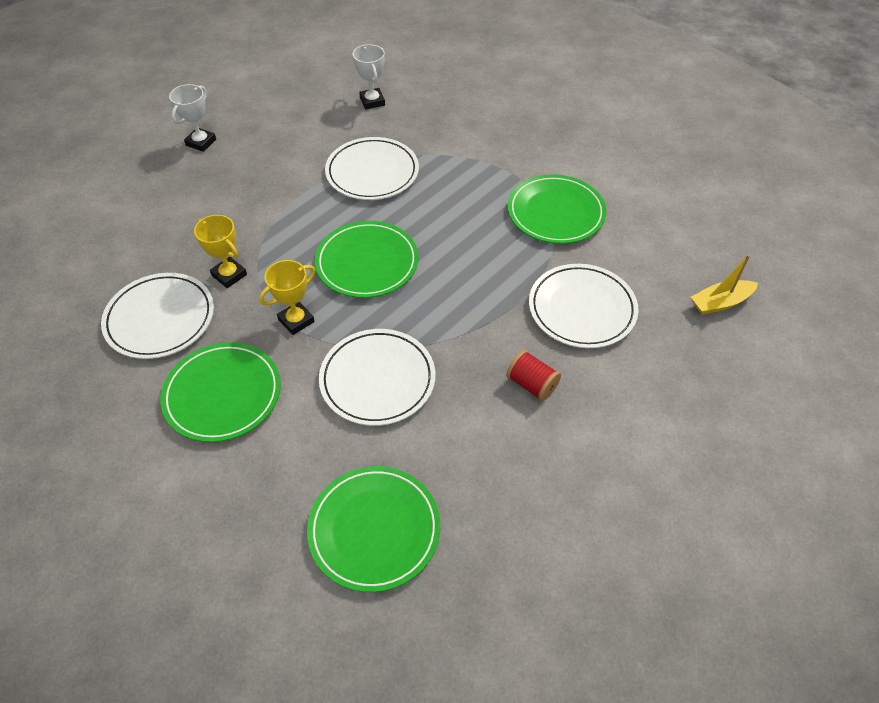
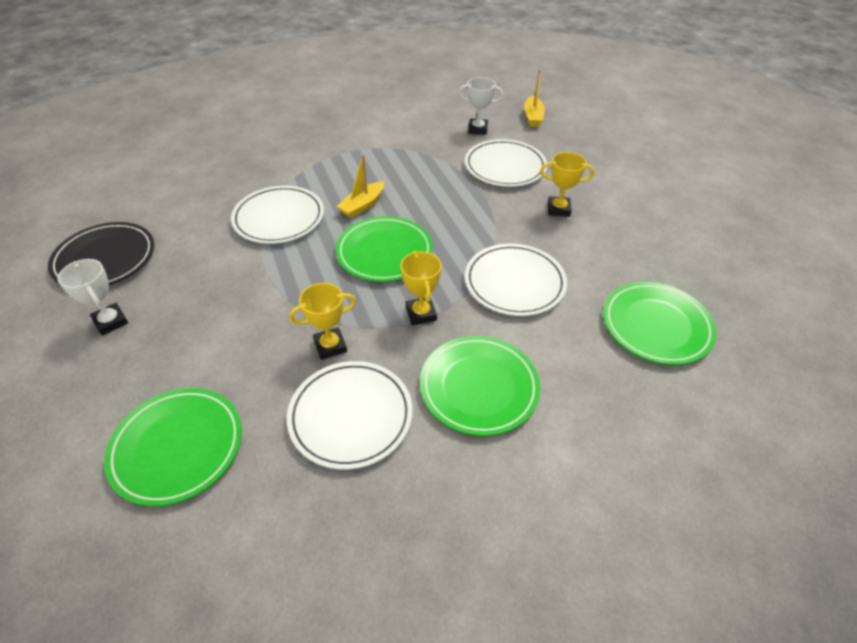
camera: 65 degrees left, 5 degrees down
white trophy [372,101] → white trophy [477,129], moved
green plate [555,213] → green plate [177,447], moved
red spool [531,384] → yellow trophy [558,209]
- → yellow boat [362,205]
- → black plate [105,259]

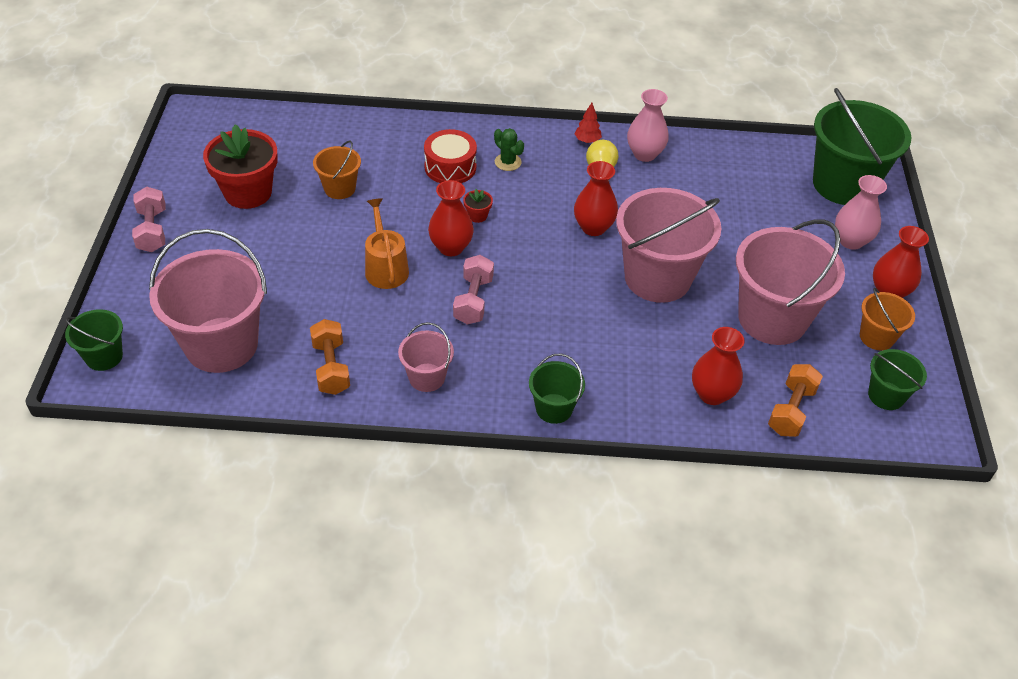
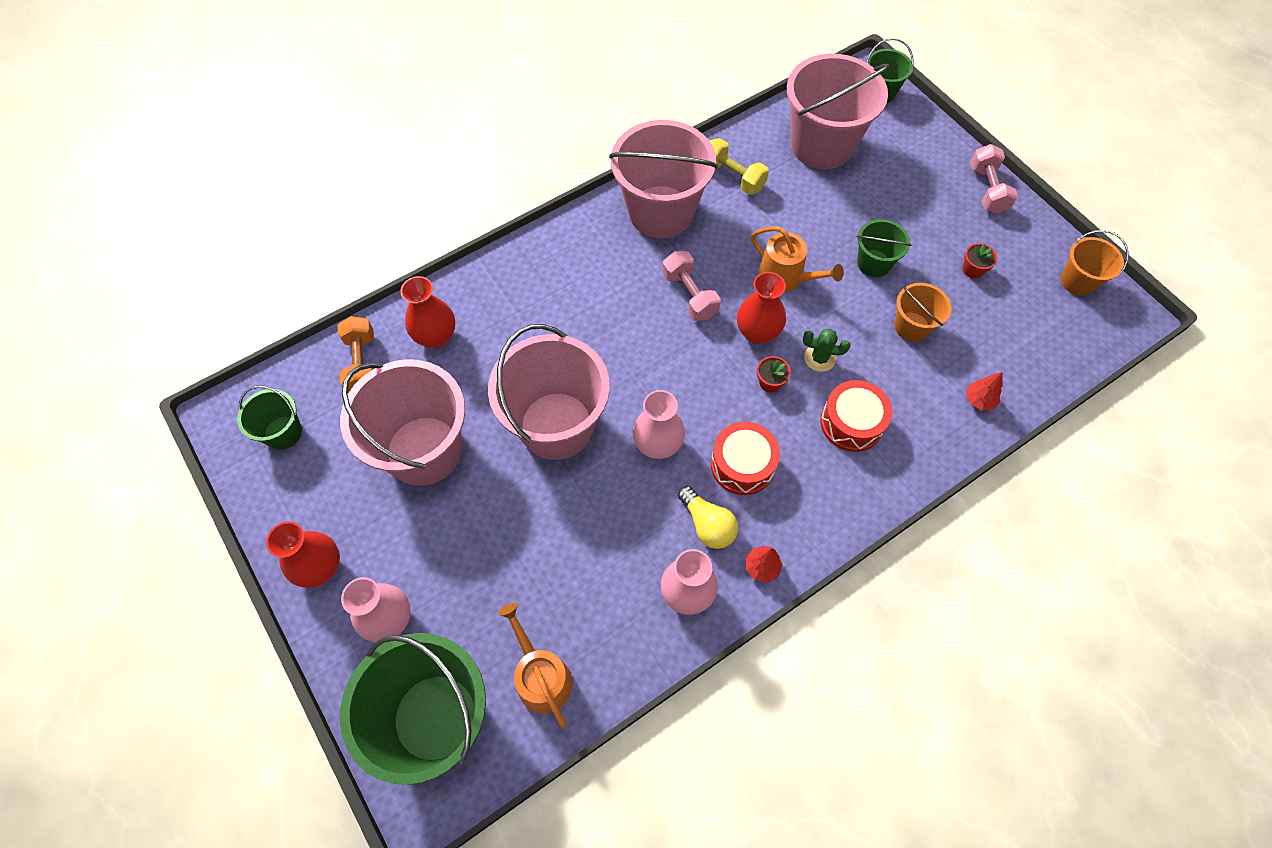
camera: 145 degrees right, 15 degrees up
red flower pot [248,192] → red flower pot [972,270], x0.41
green cactus [508,162] → green cactus [819,358], moved
red vase [593,227] → pink vase [658,444]
pink dumbbell [152,230] → pink dumbbell [987,189], 45 degrees clockwise
orange bucket [876,337] → orange bucket [1077,281], moved
orange dumbbell [331,367] → yellow dumbbell [732,177]
pink bucket [427,377] → pink bucket [661,212], x2.02
green bucket [554,408] → green bucket [873,263], moved
- → red tree [979,400]
- → red drum [742,465]
- → orange watering can [541,676]

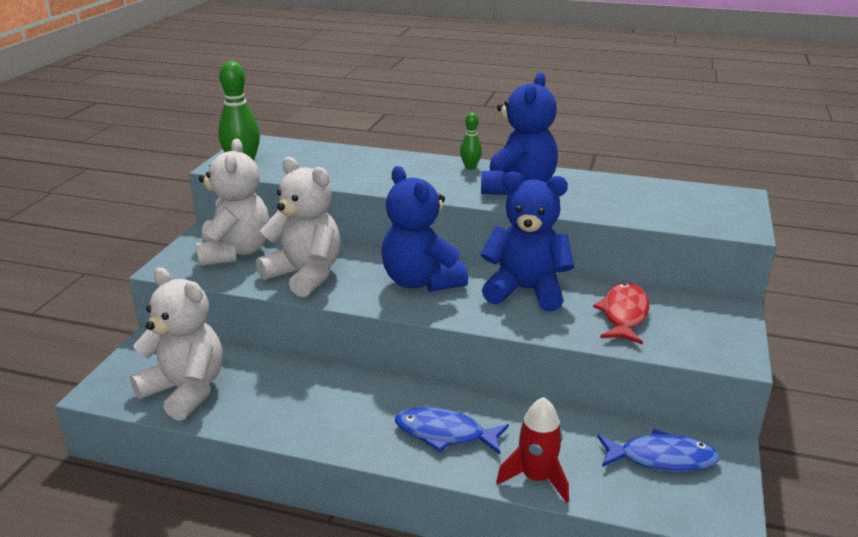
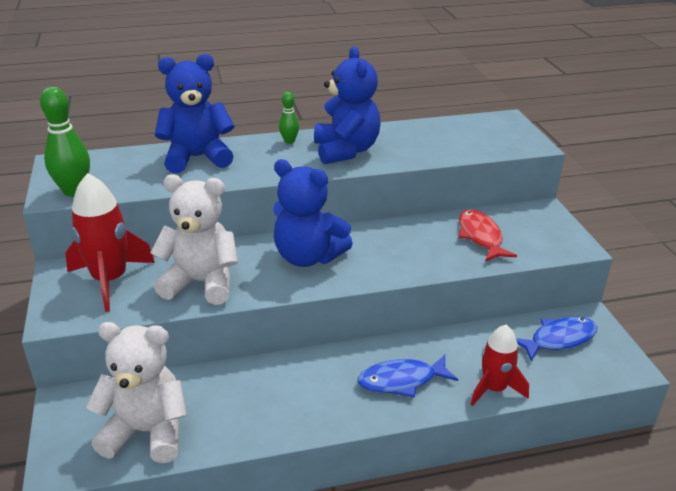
camera: 30 degrees left, 5 degrees up
white teddy bear [235,252] → red rocket [110,280]
blue teddy bear [526,291] → blue teddy bear [197,158], moved

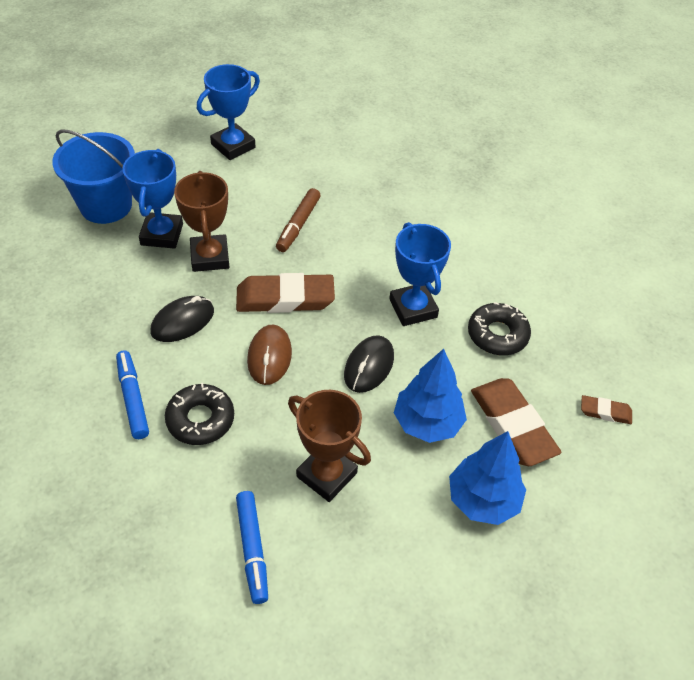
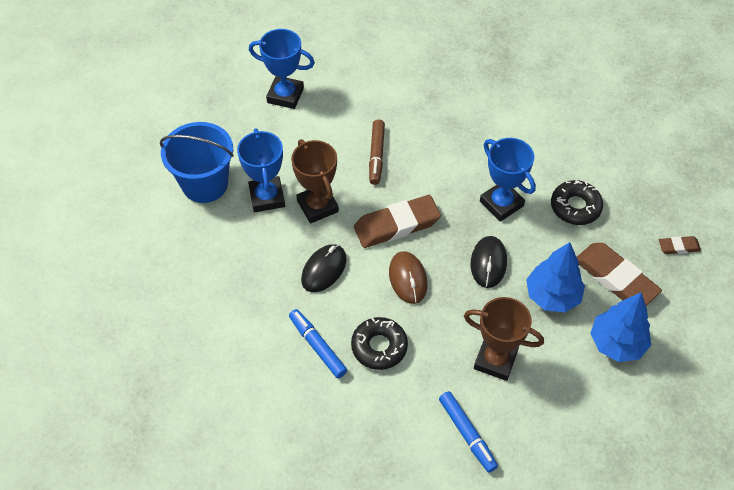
camera: 15 degrees left, 5 degrees up
blue trophy [233,146] → blue trophy [285,95], 75 degrees clockwise

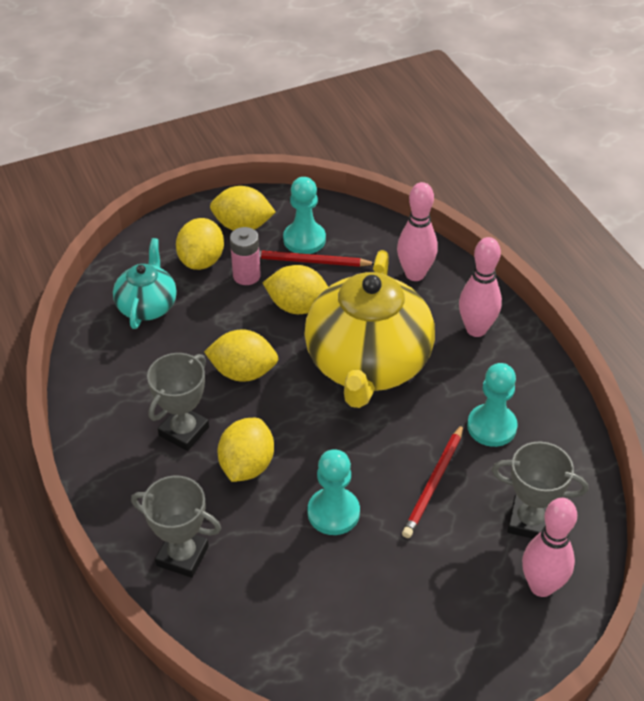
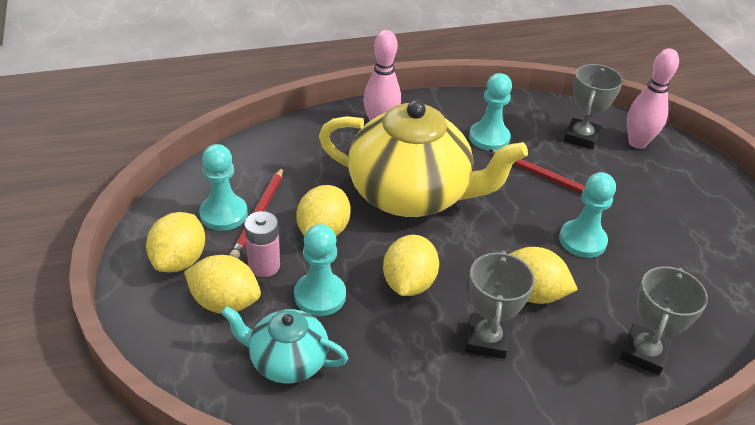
camera: 85 degrees left, 5 degrees down
pink bowling pin [415,274] → -
grey trophy [184,431] → grey trophy [486,340], 60 degrees clockwise
- → turquoise pawn [320,295]

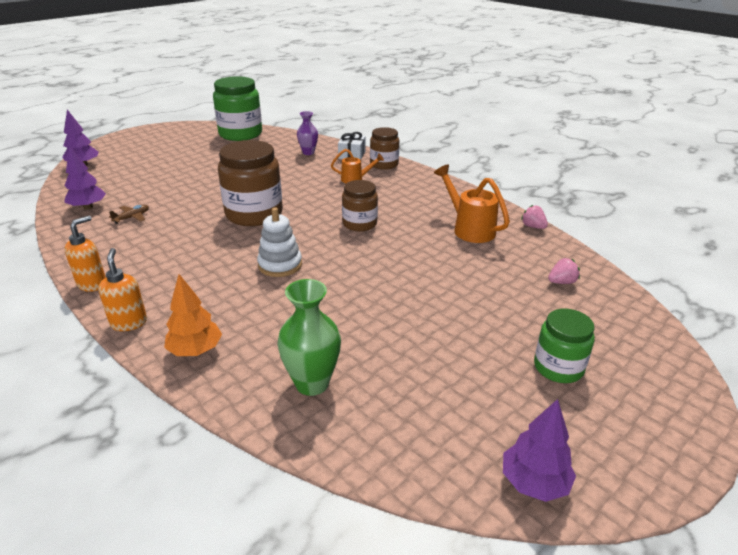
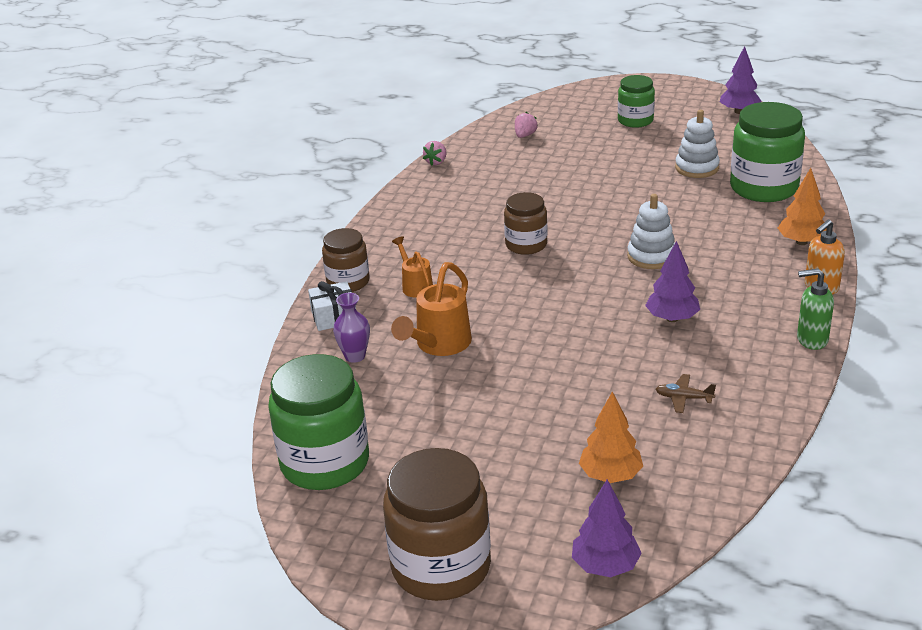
camera: 115 degrees left, 0 degrees up
brown jar [254,214] → brown jar [441,567], moved
purple tree [88,207] → purple tree [672,318], moved
orange watering can [469,229] → orange watering can [439,345], moved
orange soap dispenser [92,284] → green soap dispenser [811,340]
pink strawberry [561,282] → pink strawberry [525,135], 75 degrees clockwise
green vase [312,383] → green jar [763,188]
- → white stacking toy [697,168]
- → orange tree [610,475]

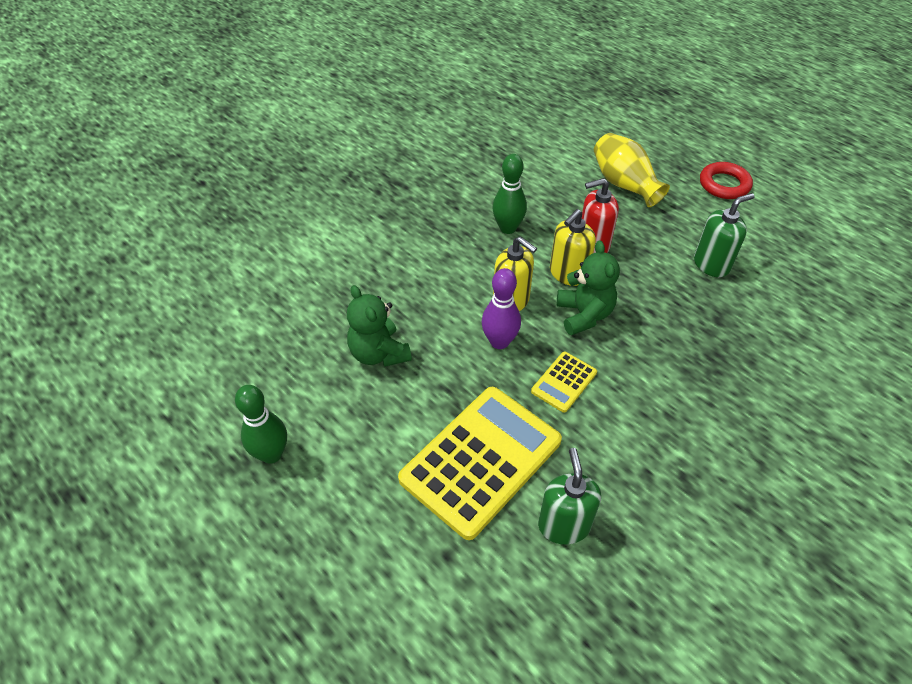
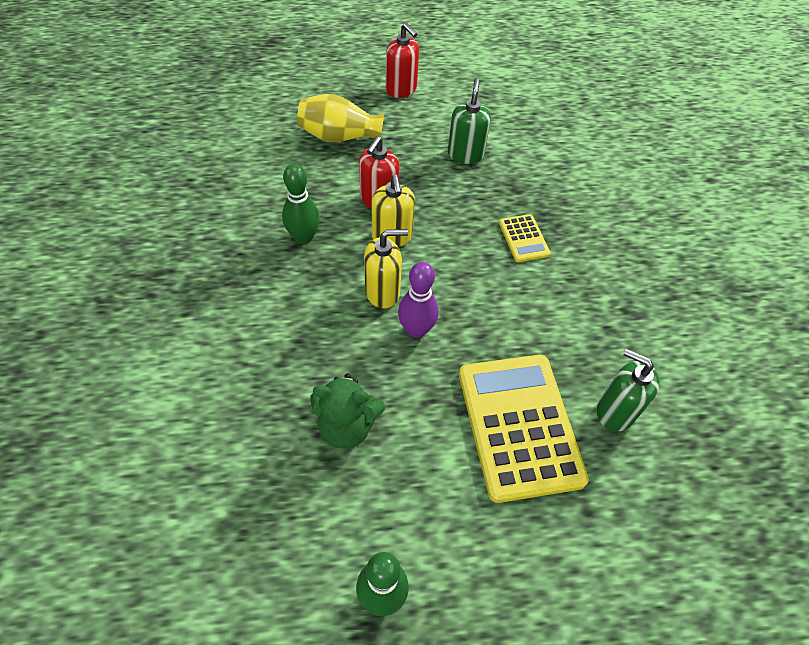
camera: 55 degrees left, 5 degrees up
red ring [724,184] → red soap dispenser [401,89]
green teddy bear [584,315] → -
yellow calculator [564,382] → yellow calculator [523,238], moved

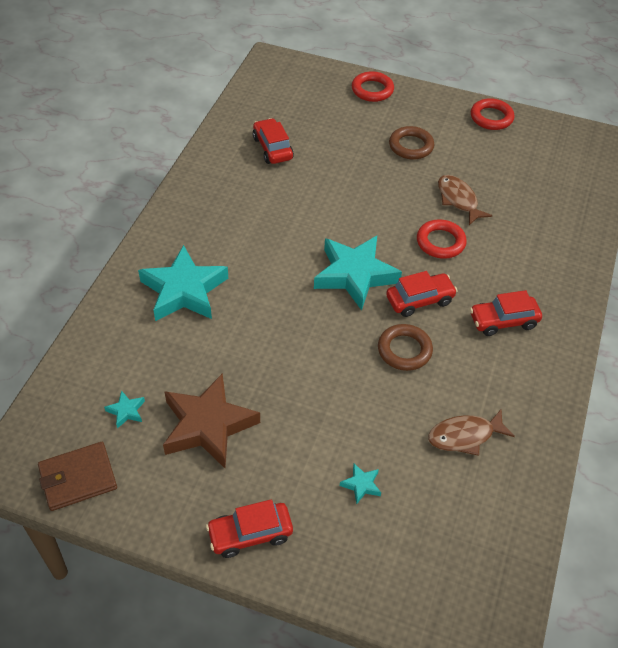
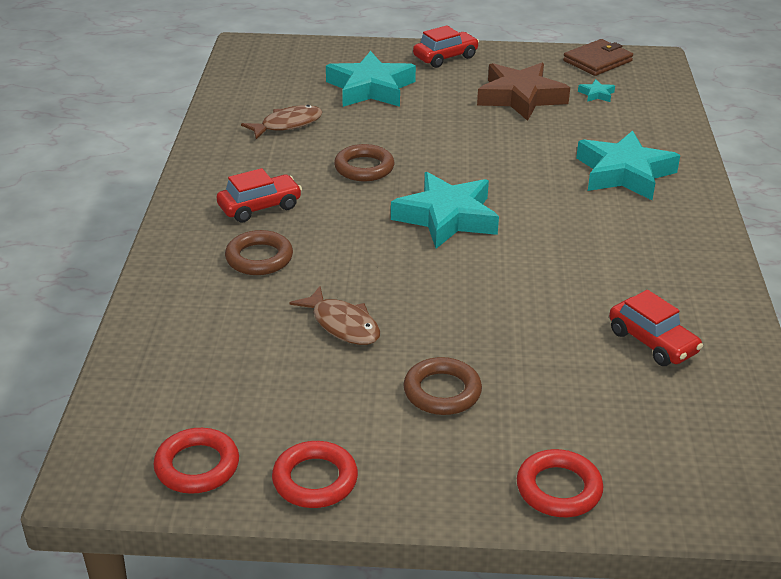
camera: 165 degrees right, 15 degrees down
red ring [440,242] → red ring [197,466], moved
red car [419,300] → -
turquoise star [361,485] → turquoise star [371,88], x2.46
- → brown ring [259,258]

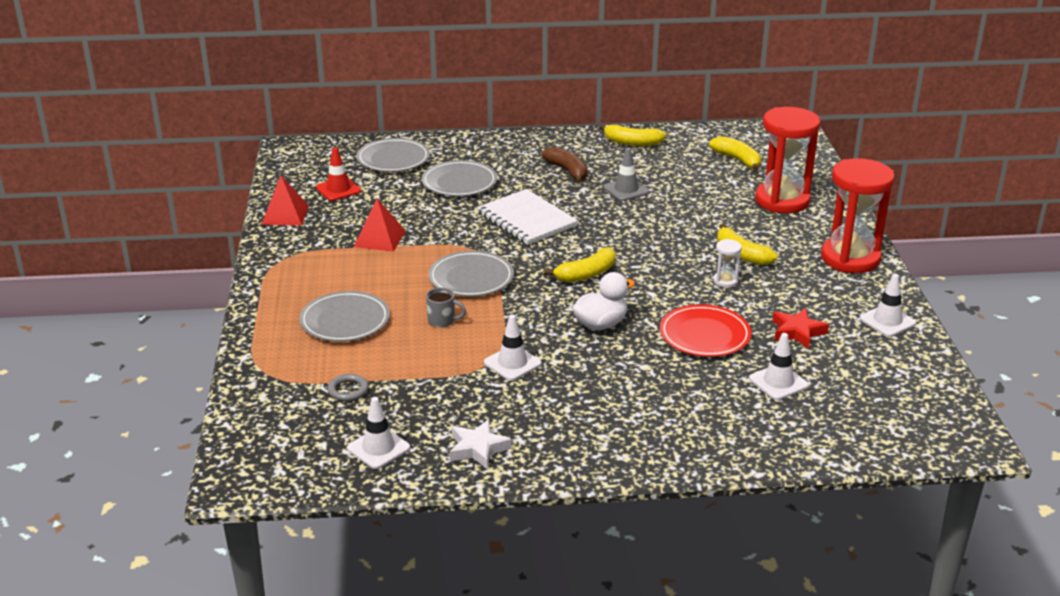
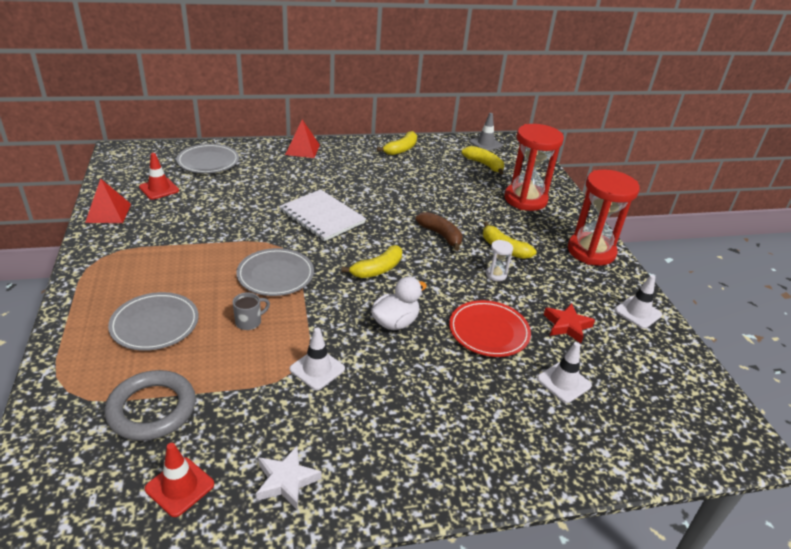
camera: 10 degrees left, 5 degrees up
yellow banana [632,142] → yellow banana [401,149], 60 degrees counterclockwise
brown banana [568,171] → brown banana [441,235], moved
grey traffic cone [626,190] → grey traffic cone [485,144], moved
grey plate [459,182] → -
red pyramid [379,238] → red pyramid [302,149], moved
grey mug [442,321] → grey mug [249,322], 45 degrees counterclockwise
grey ring [348,390] → grey ring [152,409], x2.08
white traffic cone [378,448] → red traffic cone [180,486]

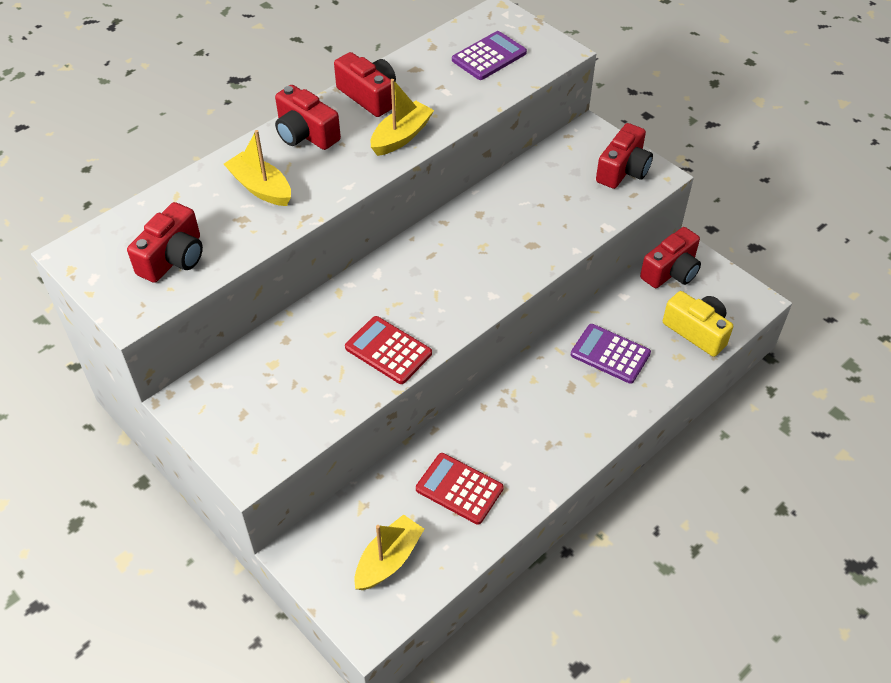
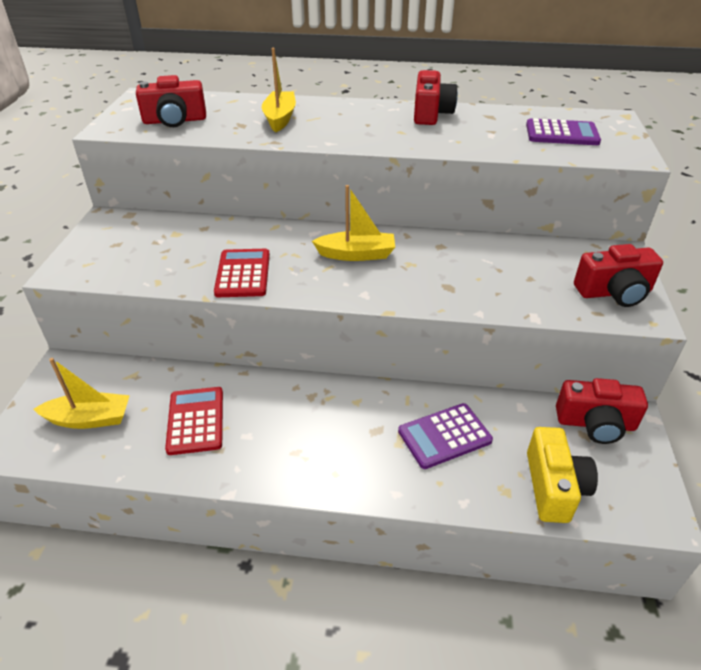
camera: 50 degrees right, 10 degrees down
yellow boat [401,136] → yellow boat [356,254], moved
red camera [305,134] → -
purple calculator [610,354] → purple calculator [444,436], 105 degrees counterclockwise

